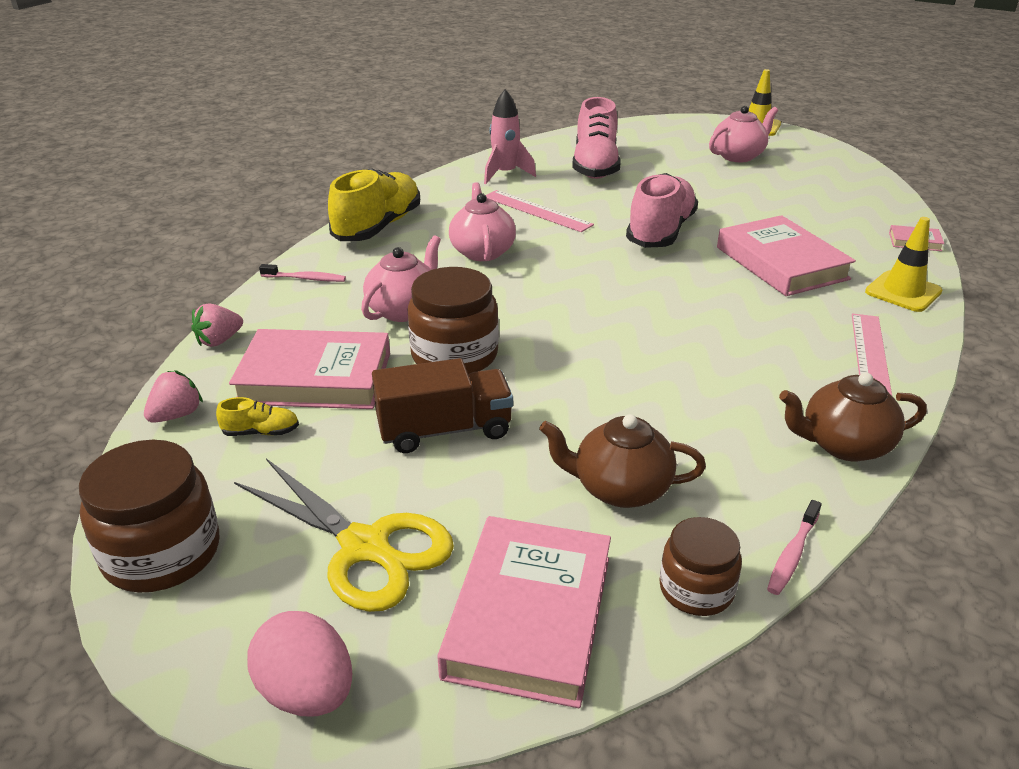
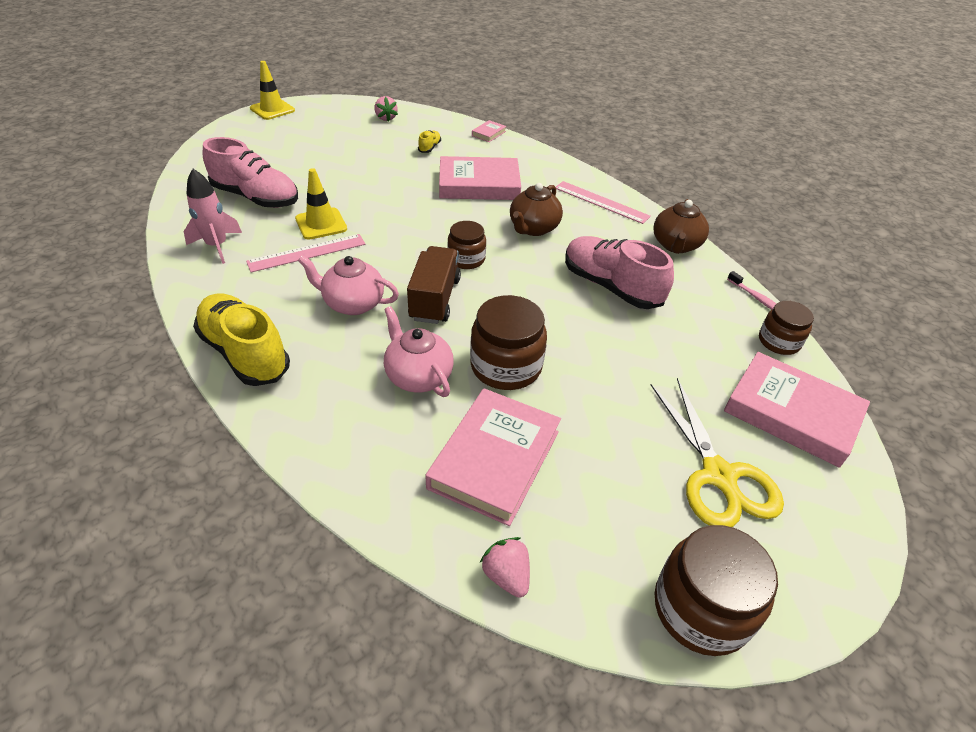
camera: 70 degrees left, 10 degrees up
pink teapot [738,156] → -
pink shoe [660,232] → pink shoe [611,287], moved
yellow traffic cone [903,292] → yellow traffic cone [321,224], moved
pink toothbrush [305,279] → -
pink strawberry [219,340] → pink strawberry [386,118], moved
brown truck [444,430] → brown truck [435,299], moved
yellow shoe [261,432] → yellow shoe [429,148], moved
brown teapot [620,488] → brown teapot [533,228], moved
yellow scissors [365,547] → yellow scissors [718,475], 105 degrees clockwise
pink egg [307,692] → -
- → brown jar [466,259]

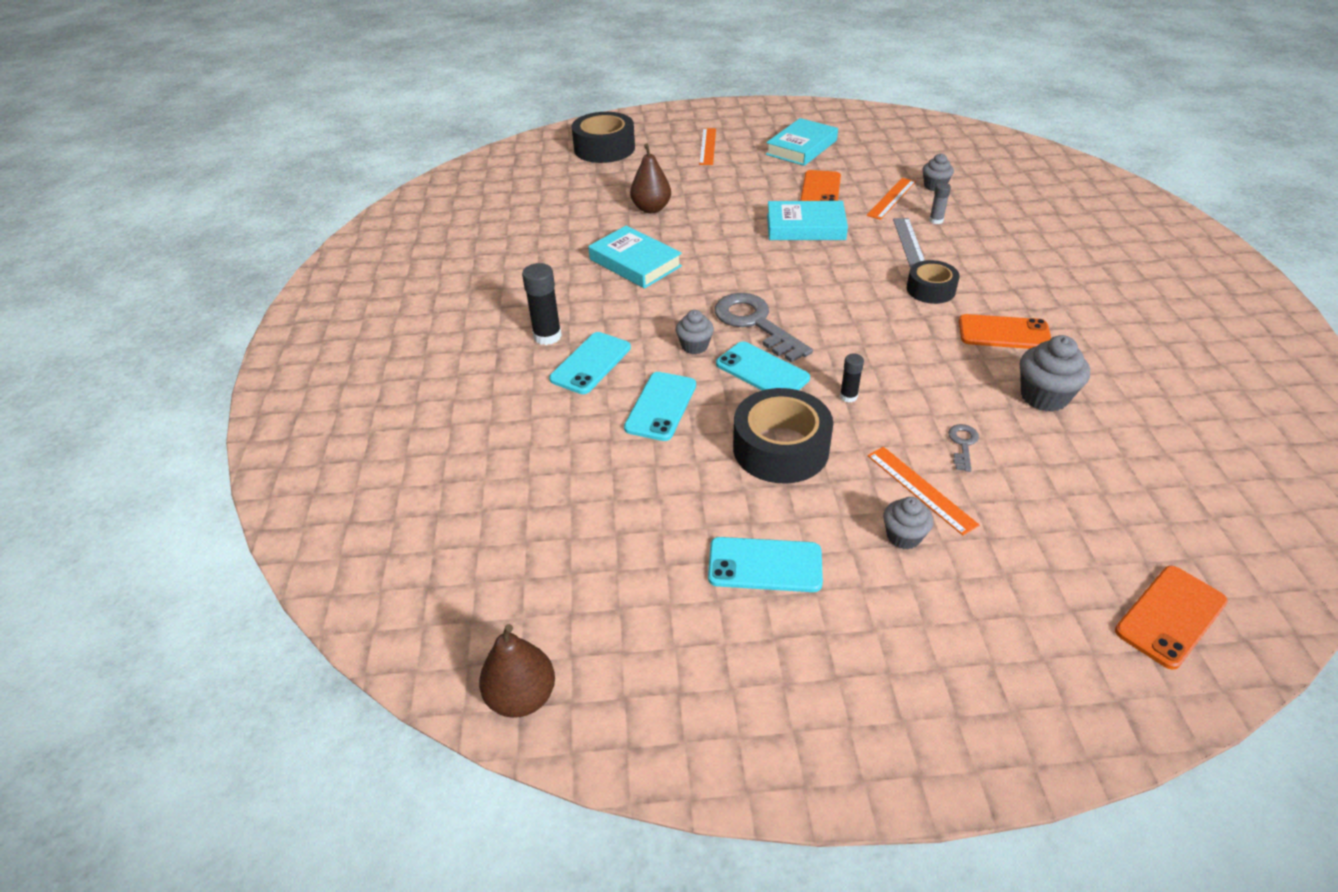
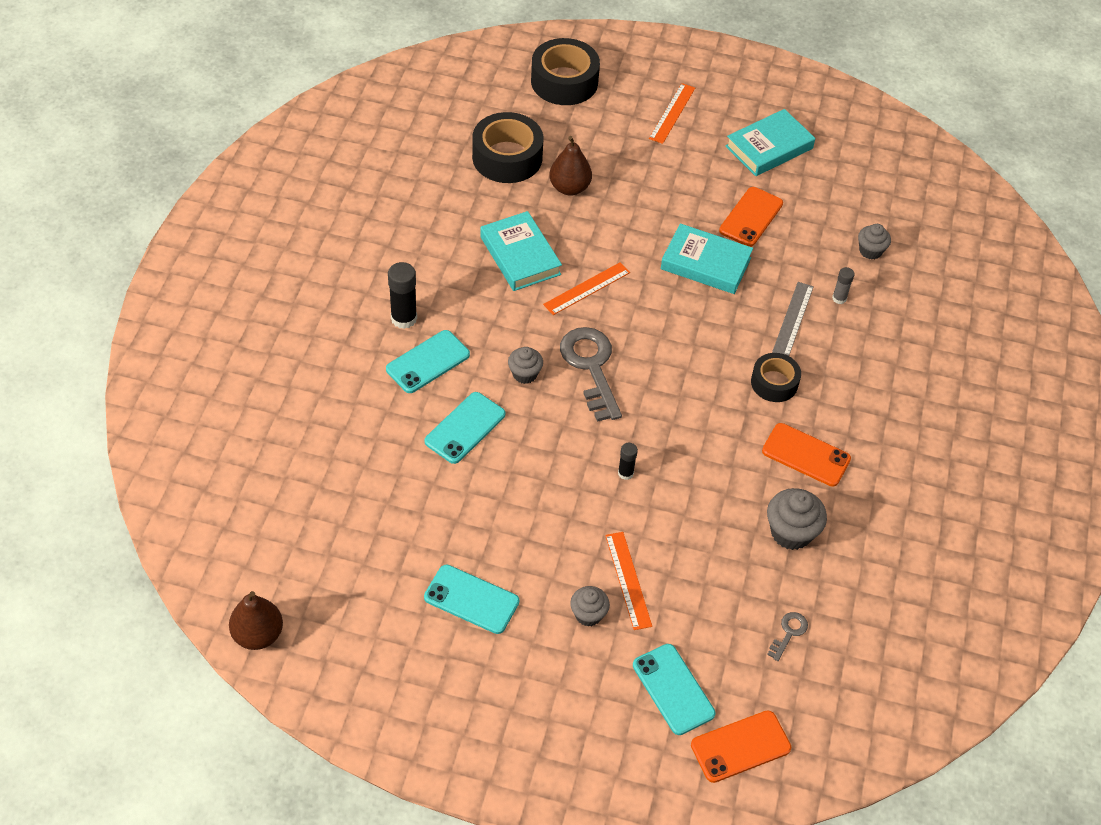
camera: 15 degrees right, 10 degrees up
orange ruler [891,198] → orange ruler [587,288], moved
turquoise phone [762,371] → turquoise phone [673,689], moved
black tape [780,448] → black tape [507,157], moved
grey key [963,444] → grey key [788,633], moved

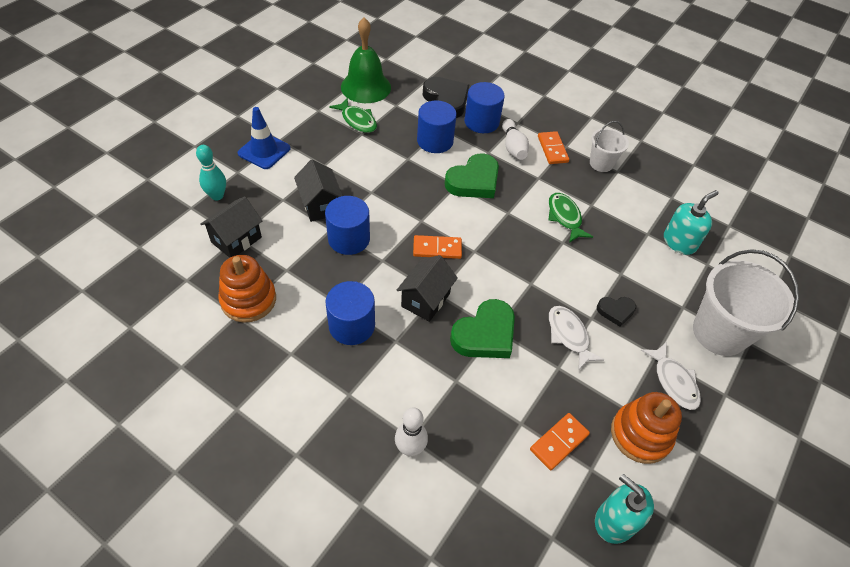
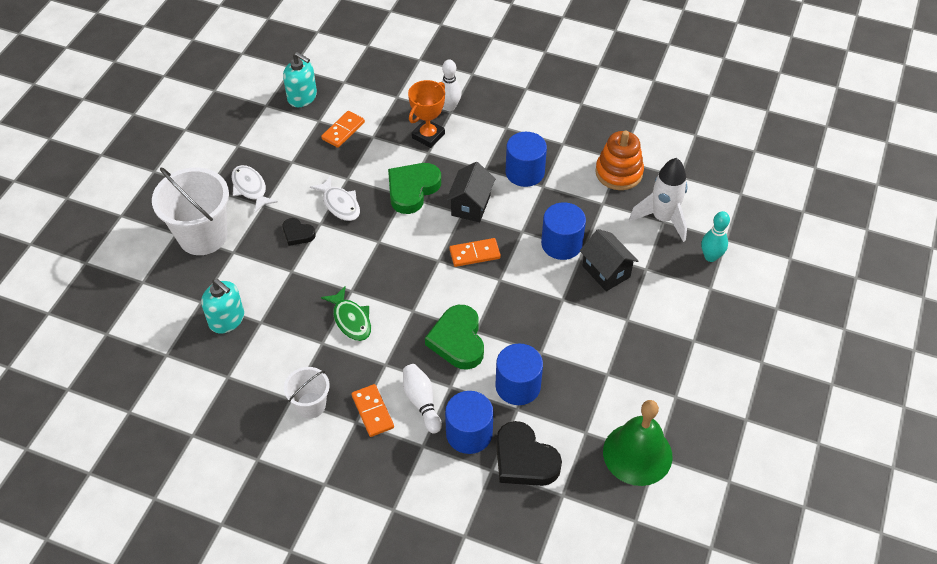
camera: 170 degrees right, 0 degrees up
green fish [357,120] → -
blue traffic cone [264,151] → -
green heart [474,181] → green heart [458,340], 45 degrees counterclockwise
turquoise soap dispenser [679,242] → turquoise soap dispenser [227,319], 90 degrees counterclockwise
black house [236,240] → white rocket [662,219]
black heart [616,311] → black heart [297,234], 135 degrees counterclockwise
orange stacking toy [640,435] → -
- → orange trophy [428,136]

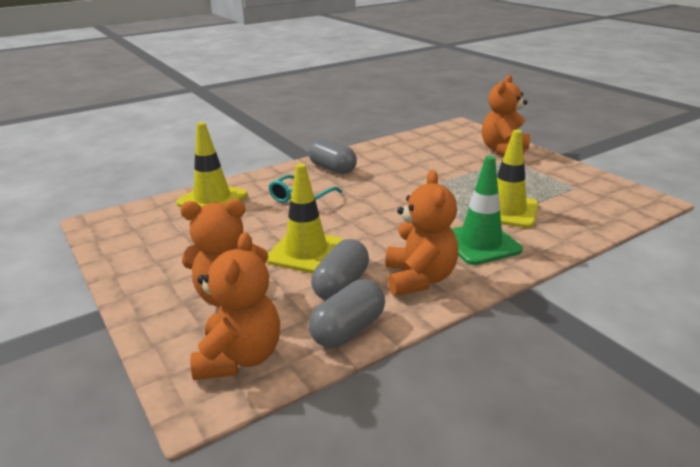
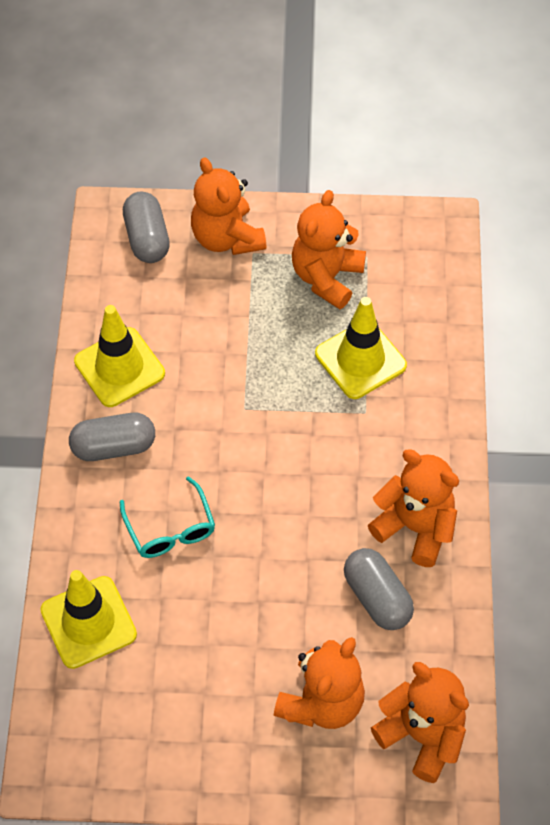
camera: 55 degrees left, 30 degrees up
green traffic cone [480,243] → -
yellow traffic cone [306,252] → yellow traffic cone [119,367], moved
grey capsule [348,330] → grey capsule [147,238], moved
- → orange teddy bear [326,277]

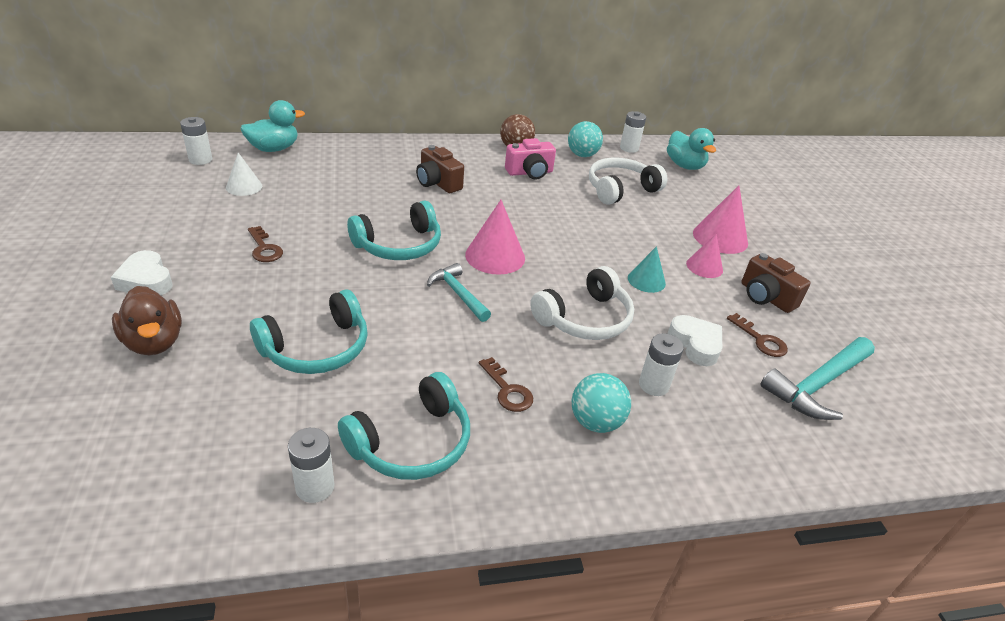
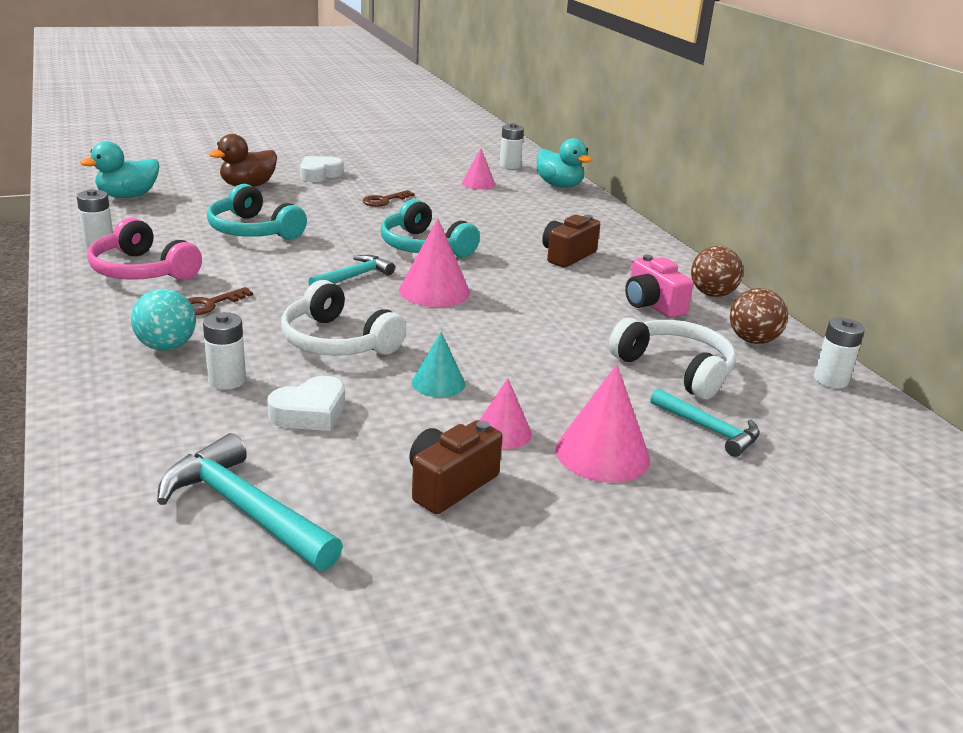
camera: 80 degrees right, 10 degrees down
turquoise ball [582,155] → brown ball [752,340]
turquoise duck [684,166] → turquoise duck [128,196], moved
white cone [244,186] → pink cone [478,183]
brown key [760,340] → -
turquoise headphones [412,442] → pink headphones [142,271]
- → turquoise hammer [709,429]

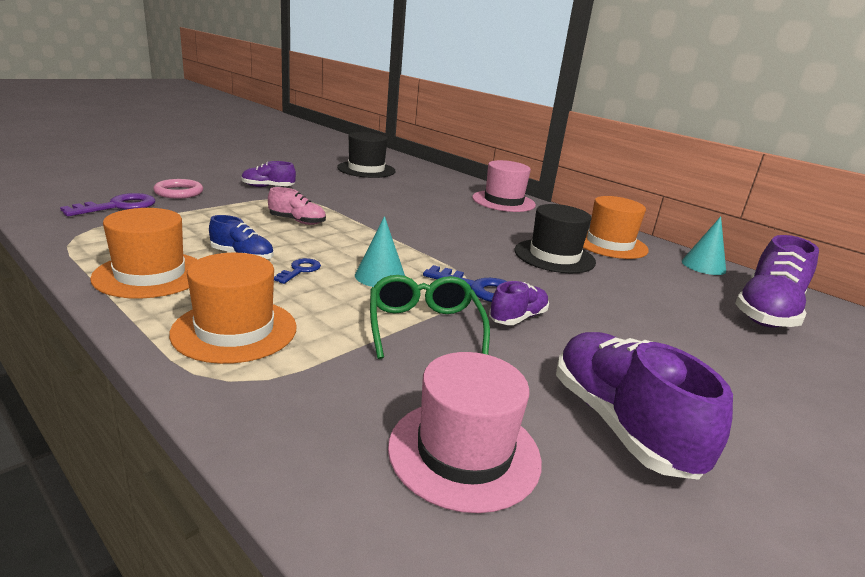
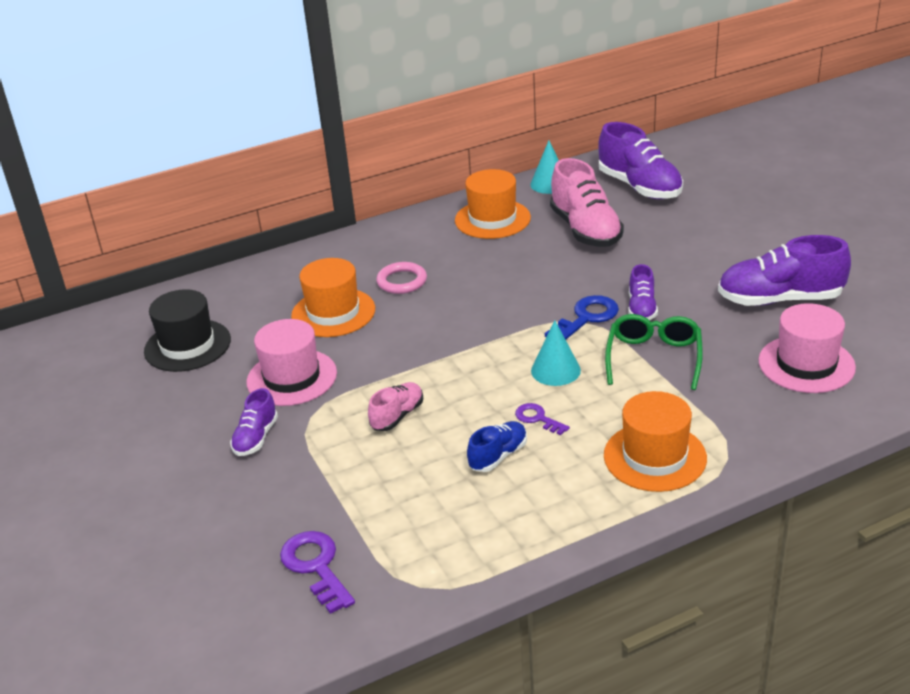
camera: 65 degrees left, 10 degrees up
pink hat [503,201] → pink hat [292,377], moved
pink ring [179,192] → pink ring [402,281], moved
black hat [554,256] → -
orange hat [150,274] → orange hat [333,313], moved
blue key [299,270] → purple key [538,418]
green glasses [424,327] → green glasses [654,358], 90 degrees clockwise
purple shoe [518,318] → purple shoe [642,308], 150 degrees counterclockwise
- → pink shoe [585,230]

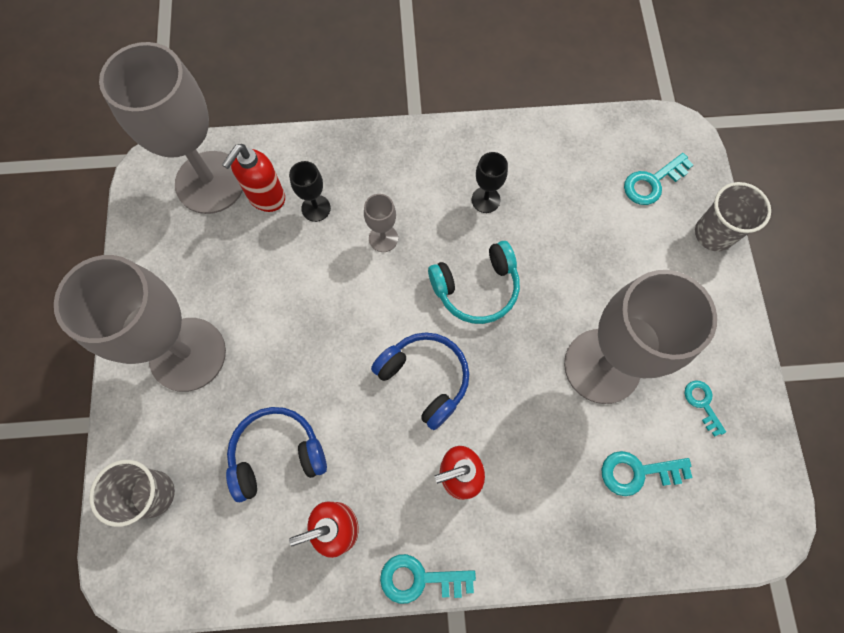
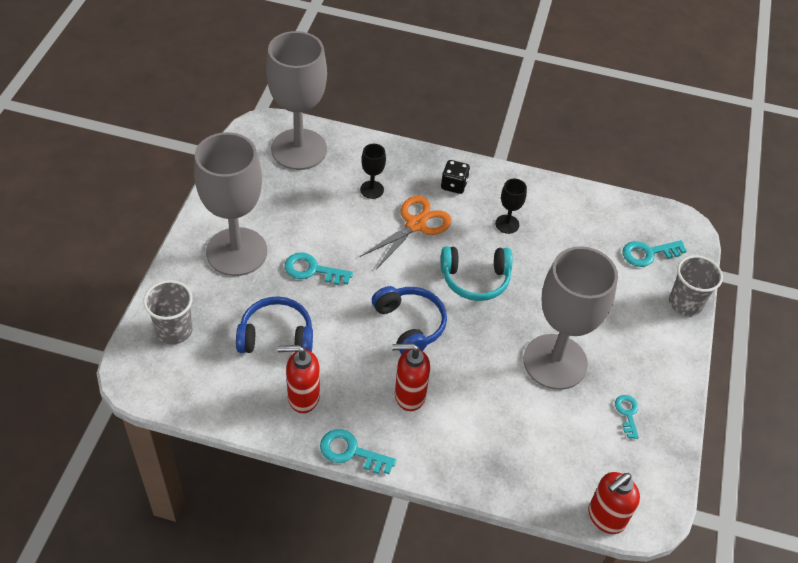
camera: 15 degrees right, 20 degrees down
red soap dispenser [266,198] → red soap dispenser [605,517], moved
grey goblet [383,238] → orange scissors [415,224]
turquoise key [637,472] → turquoise key [312,270], moved
- → black dice [454,185]

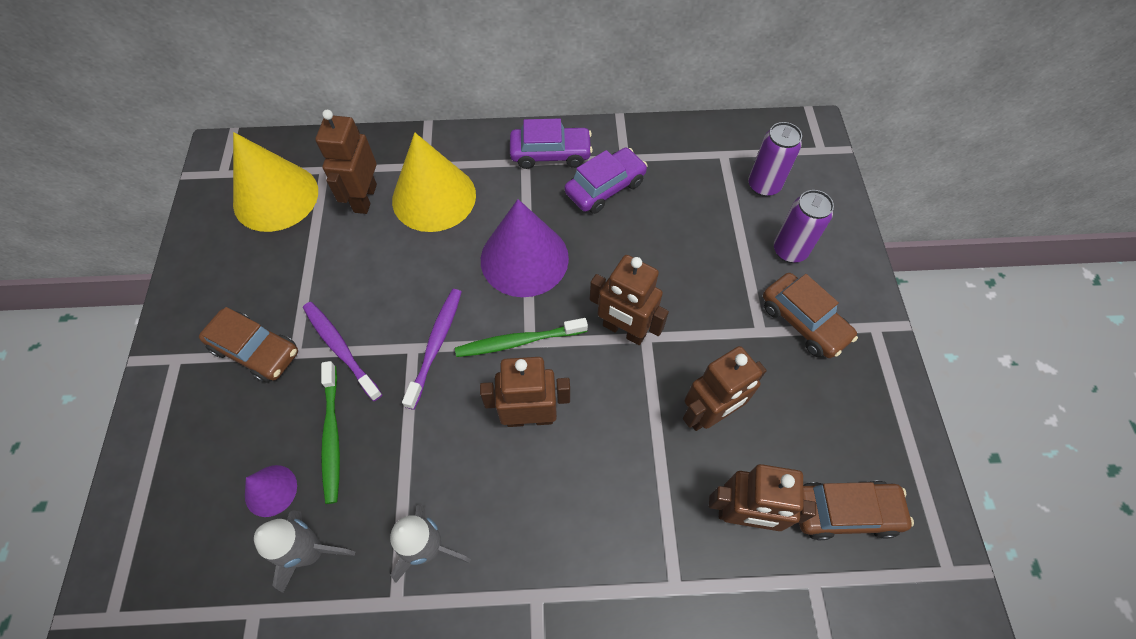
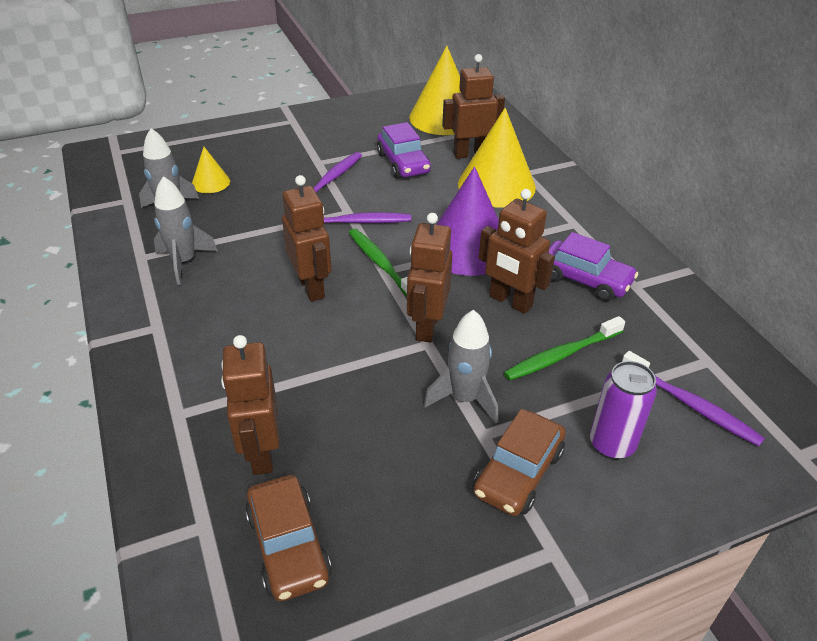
camera: 70 degrees right, 20 degrees down
purple car [550,154] → purple car [403,163], moved
purple can [763,186] → purple toothbrush [690,404]
brown car [256,350] → -
brown robot [709,414] → brown robot [510,301], moved
green toothbrush [332,435] → green toothbrush [562,355], moved
purple cone [271,490] → yellow cone [210,182]
- → grey rocket [464,398]

